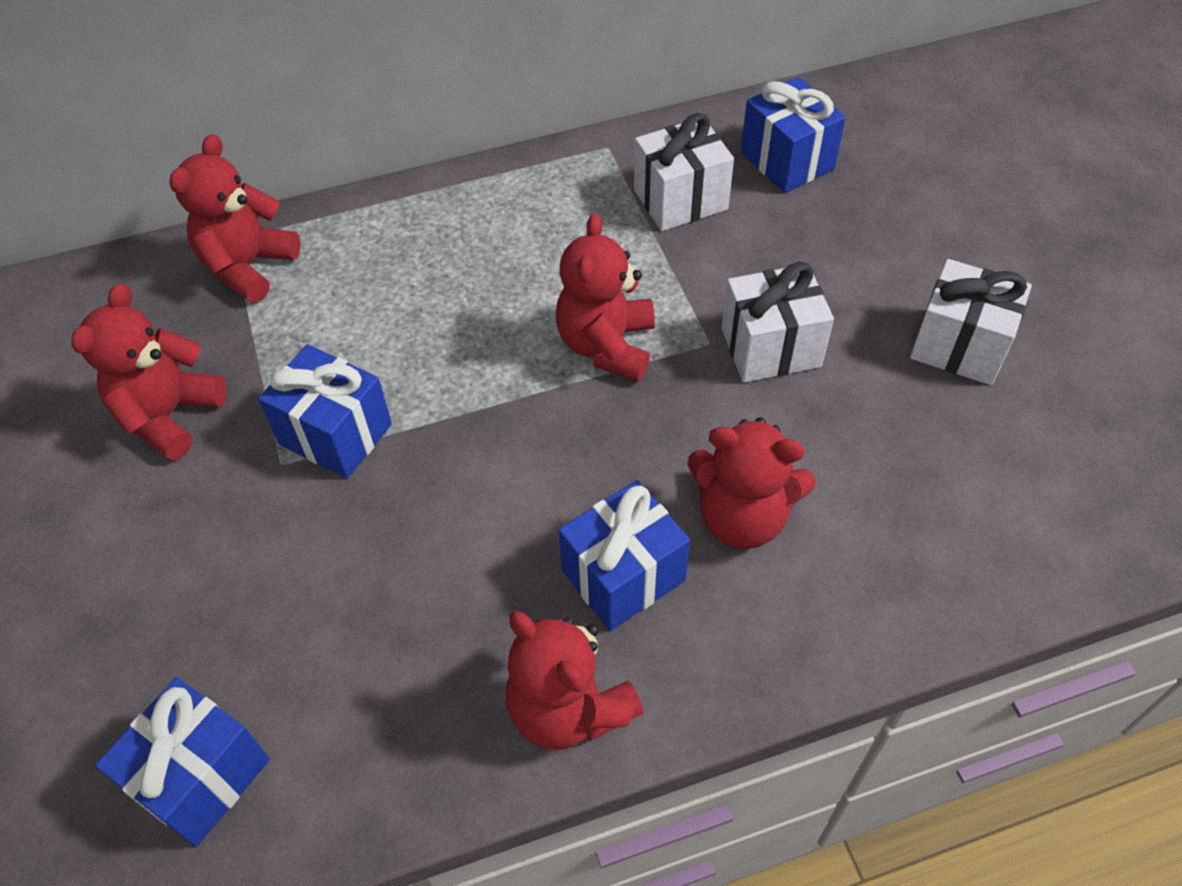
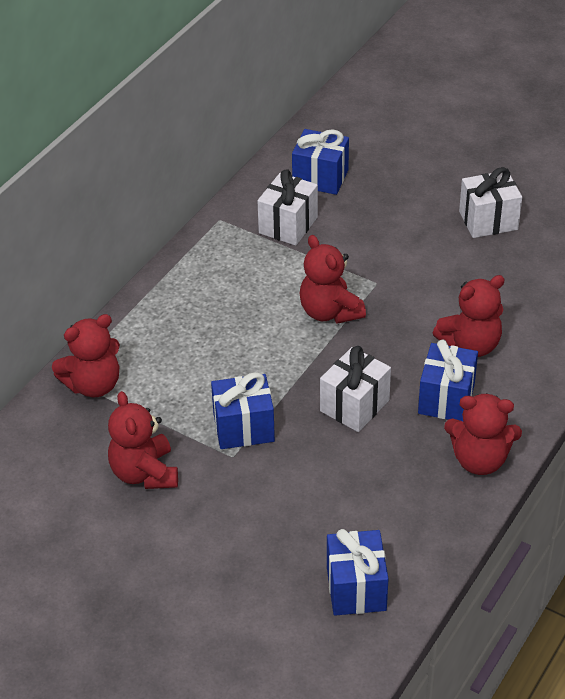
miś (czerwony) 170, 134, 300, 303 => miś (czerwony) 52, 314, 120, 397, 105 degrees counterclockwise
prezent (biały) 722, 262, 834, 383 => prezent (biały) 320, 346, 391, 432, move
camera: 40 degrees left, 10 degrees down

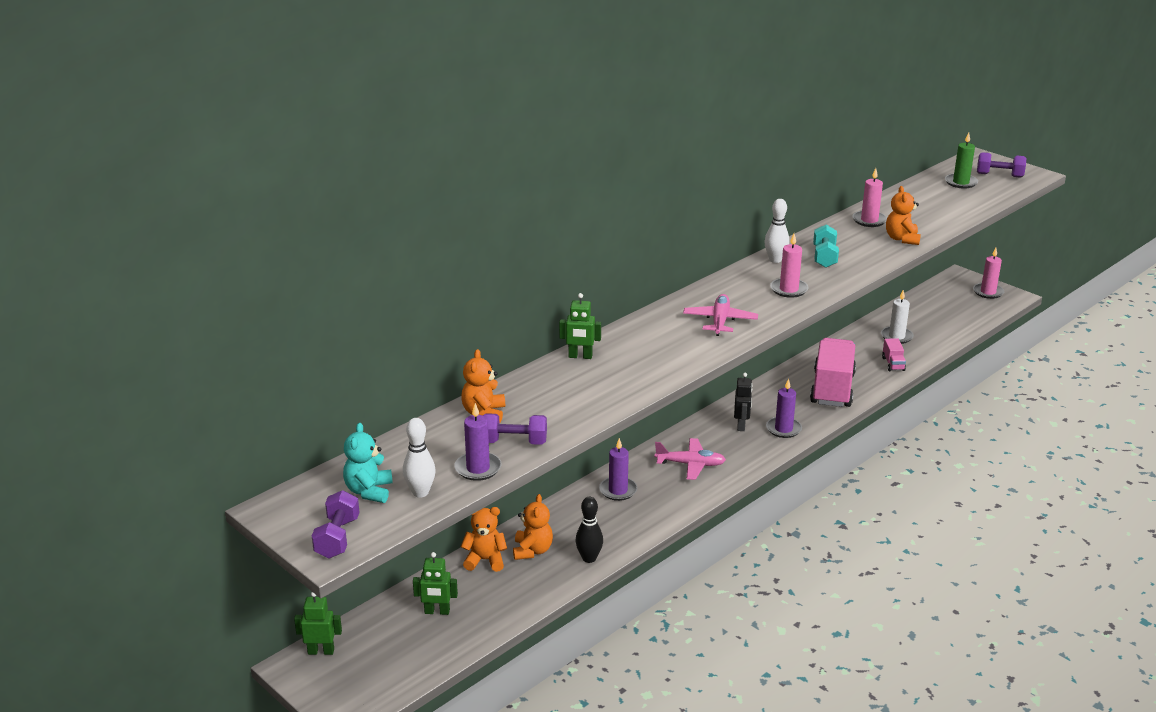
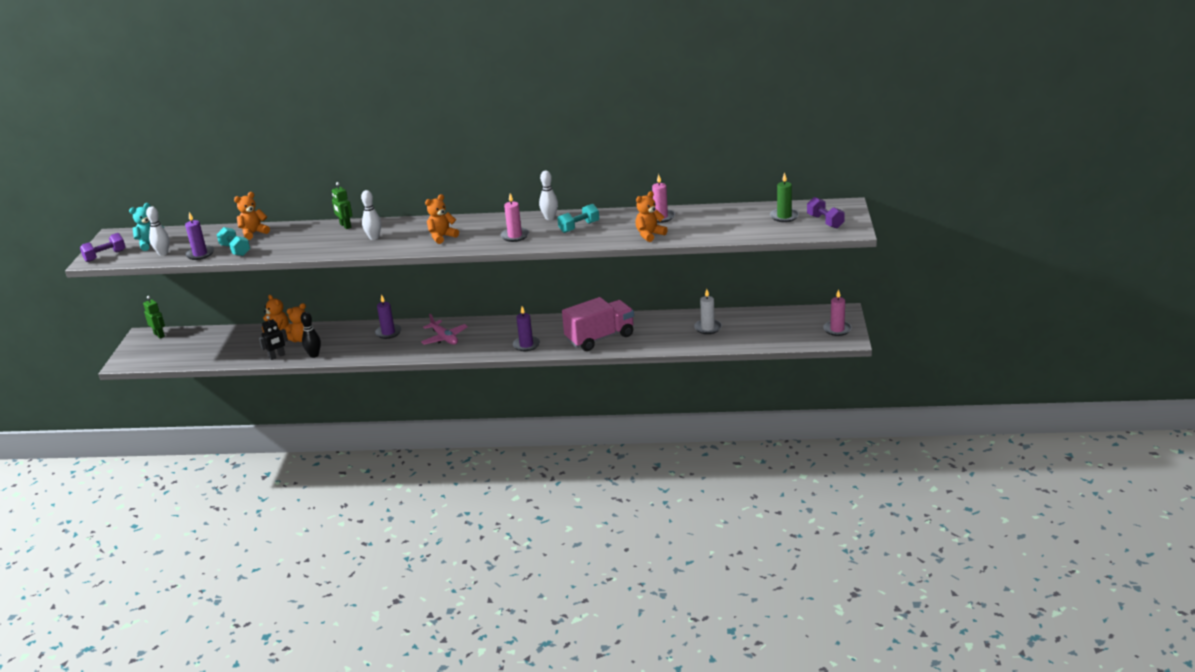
samolot (różowy) 683, 294, 758, 336 => miś (pomarańczowy) 425, 194, 459, 244
ciężarówka (różowy) 882, 338, 906, 371 => nothing
robot (czarny) 734, 373, 752, 431 => robot (czarny) 259, 316, 288, 360, move
hantel (fioletowy) 483, 413, 547, 445 => hantel (turkusowy) 217, 227, 250, 256
robot (zielony) 413, 552, 458, 615 => nothing
nothing => kręgiel (biały) 361, 190, 381, 240
camera: 50 degrees right, 0 degrees up

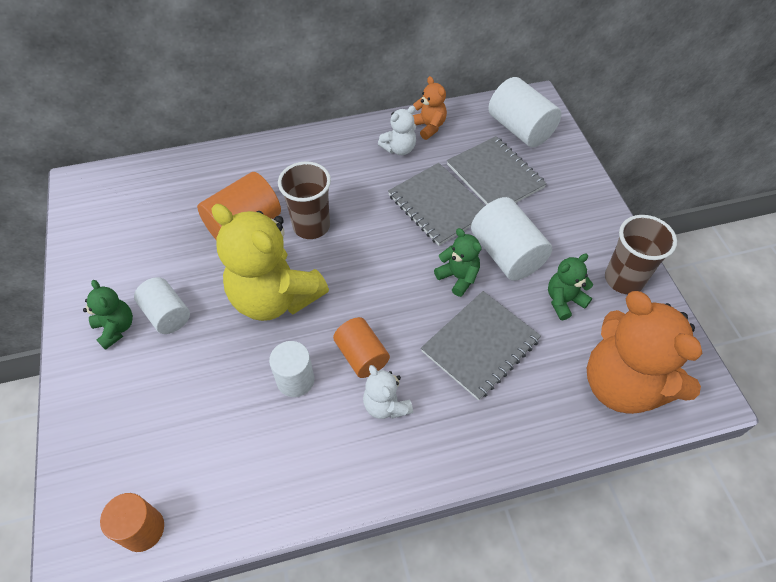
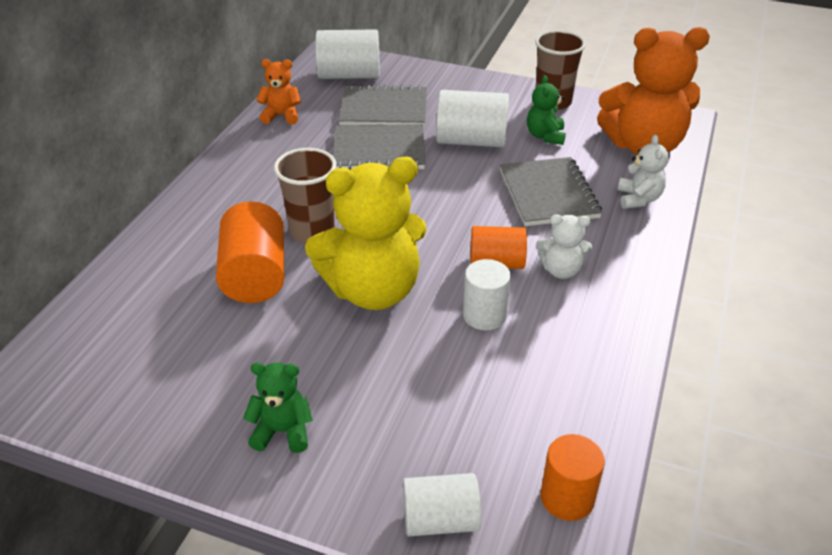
miś (biały) 378, 106, 416, 155 => miś (biały) 618, 135, 668, 209, move
miś (zielony) 434, 228, 482, 297 => nothing
walec (biały) 134, 277, 190, 334 => walec (biały) 403, 473, 481, 537, move
camera: 55 degrees left, 15 degrees down

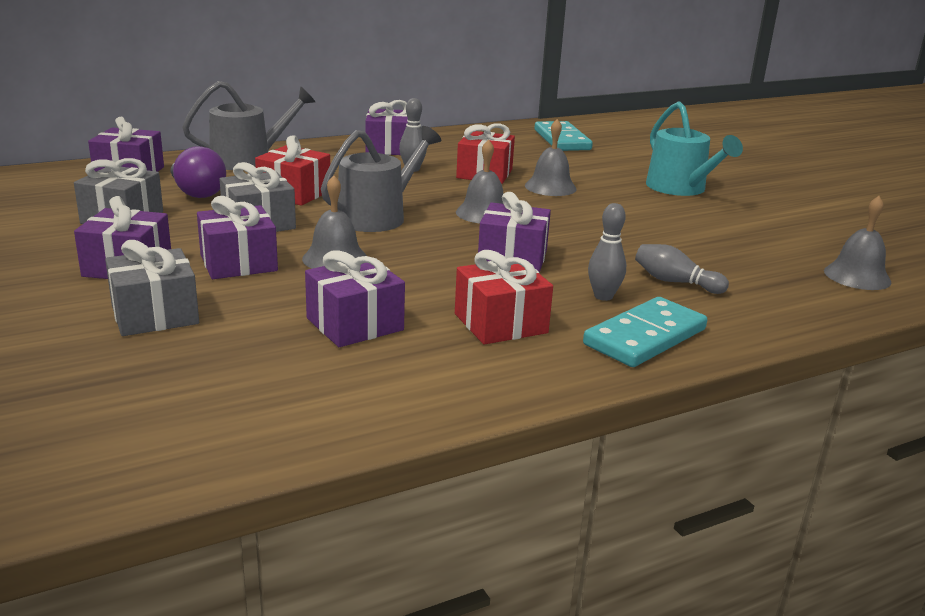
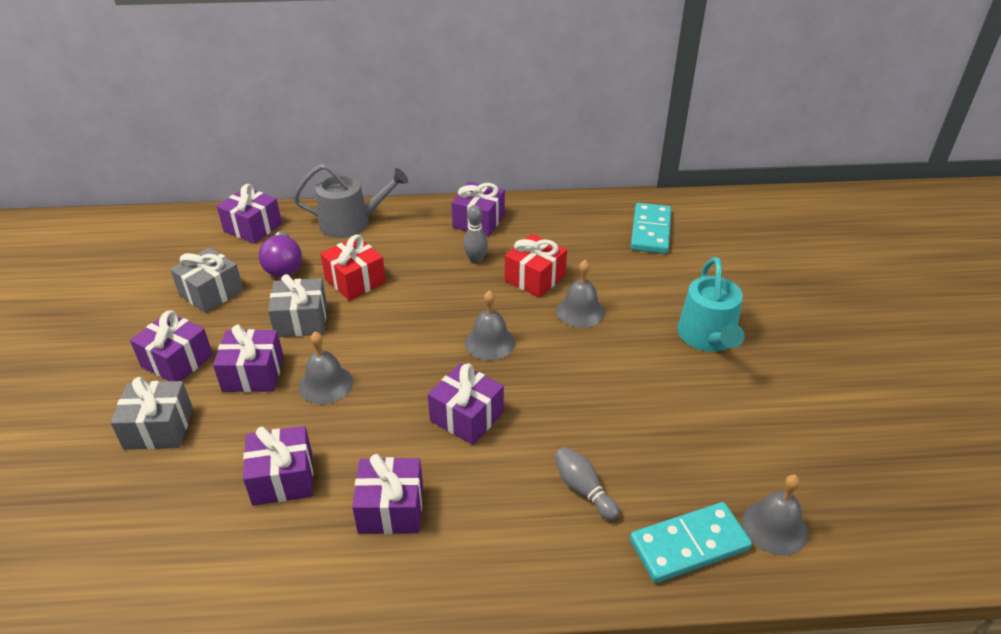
konewka (szary) 321, 126, 441, 232 => nothing
kręgiel (szary) 588, 203, 626, 301 => nothing
prezent (czerwony) 455, 250, 553, 345 => prezent (fioletowy) 352, 454, 423, 534
kostka domina (turkusowy) 583, 297, 707, 367 => kostka domina (turkusowy) 630, 502, 752, 583, move
camera: 25 degrees right, 15 degrees up

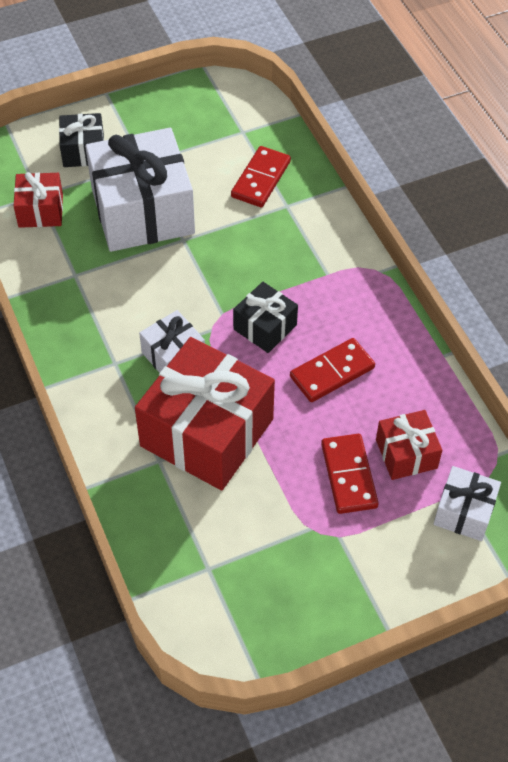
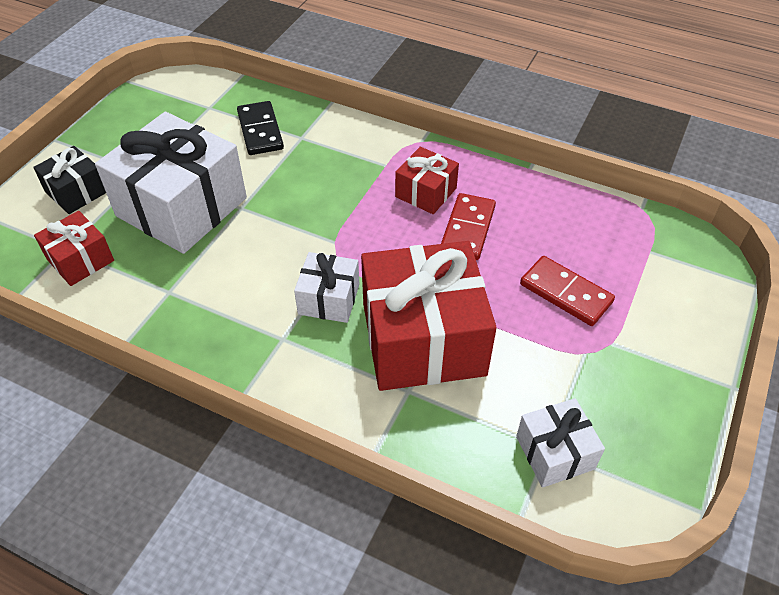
kostka domina (czerwony) 231, 146, 291, 207 => kostka domina (czarny) 237, 101, 284, 155
prezent (czarny) 233, 282, 298, 353 => nothing
prezent (czerwony) 376, 410, 442, 480 => prezent (czerwony) 395, 147, 459, 214, move
prezent (biały) 433, 466, 501, 541 => prezent (biały) 516, 398, 605, 488, move
camera: 40 degrees left, 5 degrees down

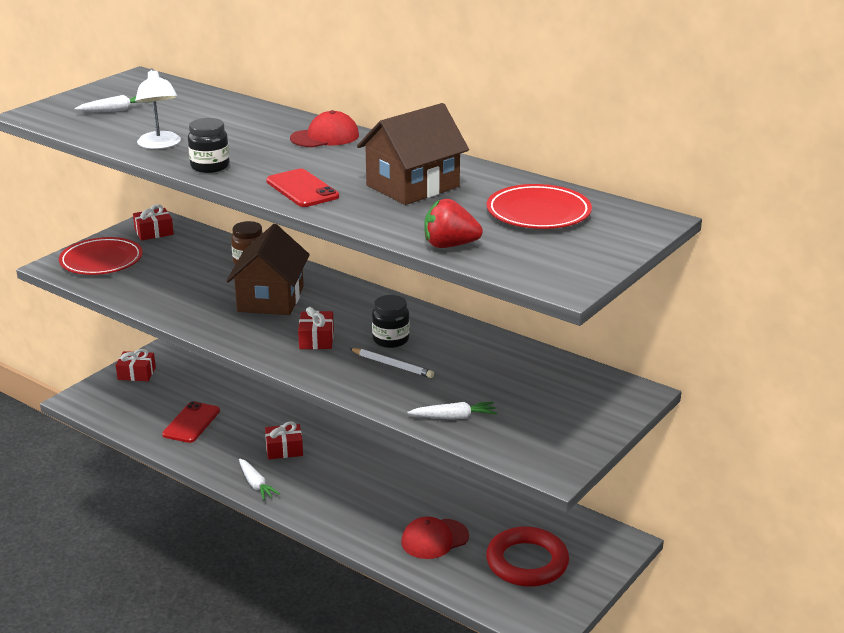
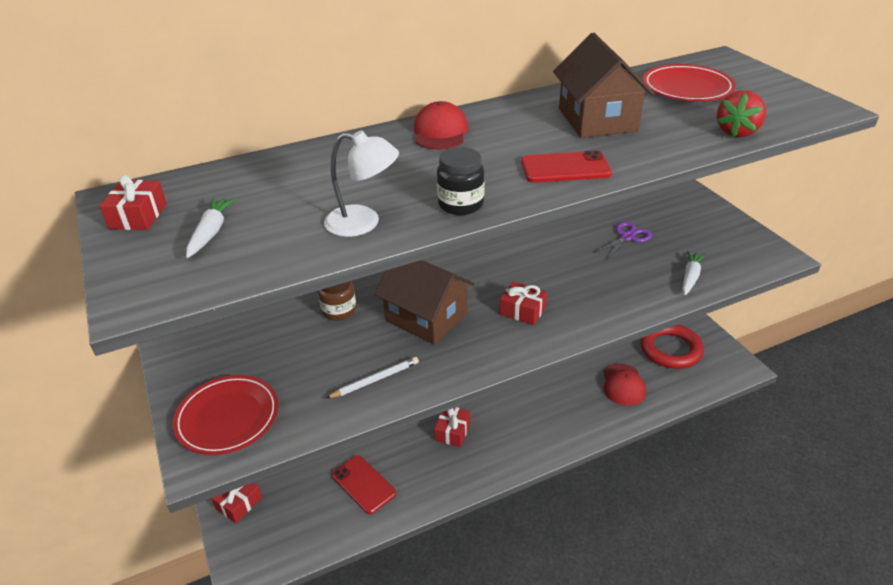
prezent (czerwony) 133, 204, 174, 241 => prezent (czerwony) 100, 175, 167, 230, move
słoik (czarny) 372, 295, 410, 348 => nothing
ołówek (biały) 349, 348, 434, 378 => ołówek (biały) 325, 357, 419, 399, move
marchewka (biały) 239, 459, 280, 500 => nothing
nothing => nożyczki (fioletowy) 594, 222, 652, 259
camera: 60 degrees left, 10 degrees up

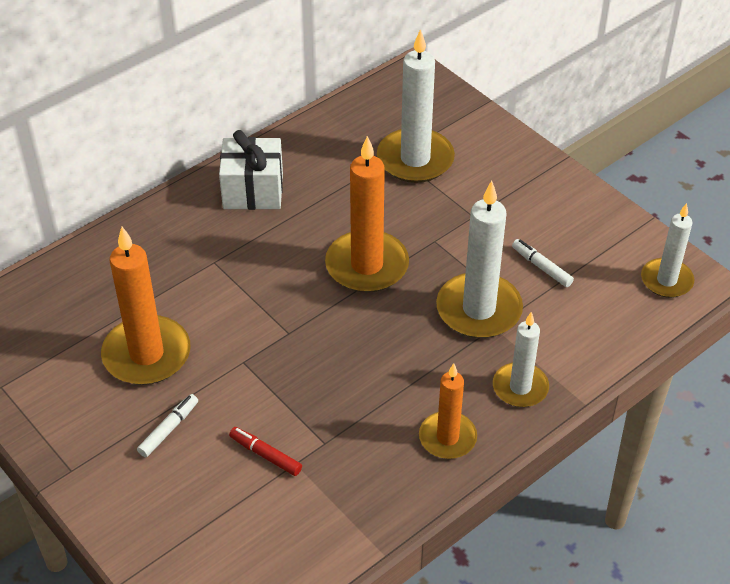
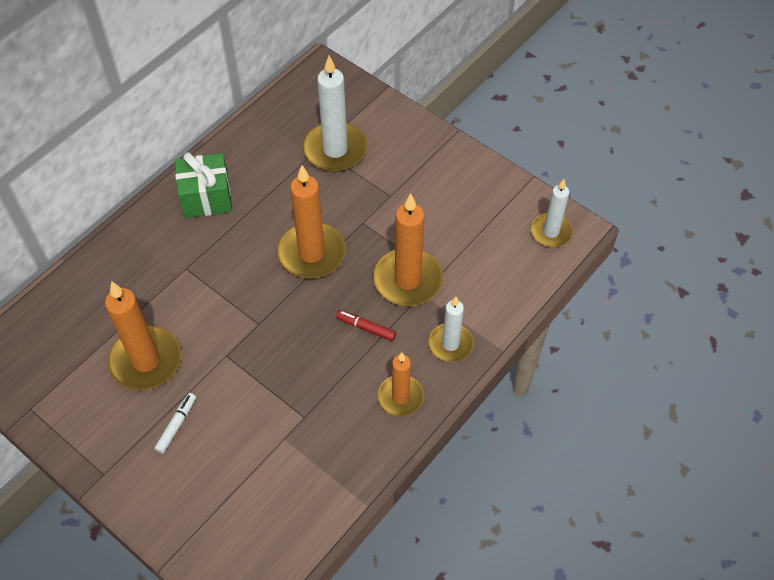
prezent (biały) 219, 130, 283, 210 => prezent (zielony) 175, 152, 232, 218
świeca (biały) 436, 181, 523, 338 => świeca (pomarańczowy) 373, 194, 443, 306
flamaster (biały) 512, 239, 574, 287 => nothing
flamaster (czerwony) 229, 427, 302, 476 => flamaster (czerwony) 336, 310, 396, 341, move
camera: 10 degrees left, 10 degrees up

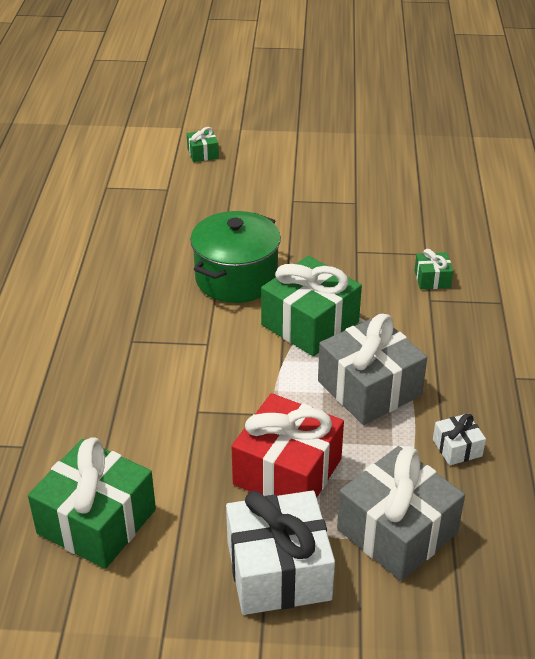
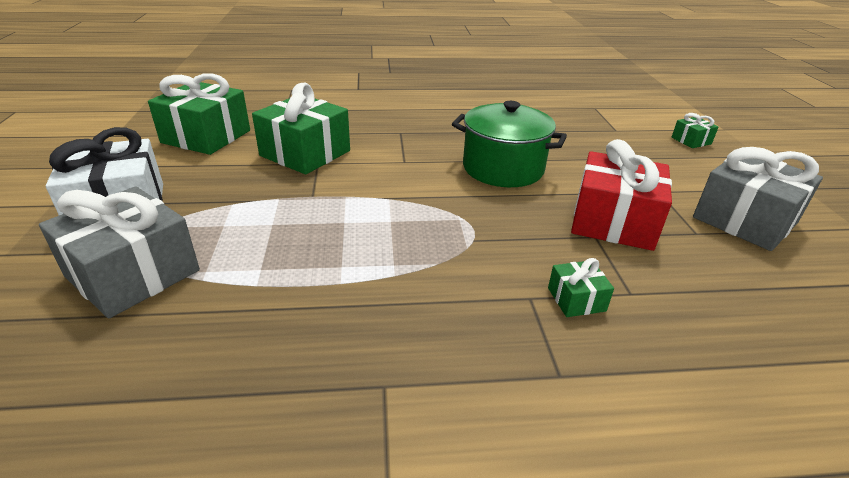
prezent (zielony) 261, 256, 362, 356 => prezent (zielony) 252, 83, 350, 174, move
prezent (szary) 318, 314, 427, 425 => prezent (szary) 693, 147, 823, 251, move
prezent (czerwony) 231, 393, 344, 498 => prezent (czerwony) 571, 139, 672, 251, move
prezent (biały) 433, 413, 486, 466 => nothing
camera: 80 degrees right, 5 degrees down

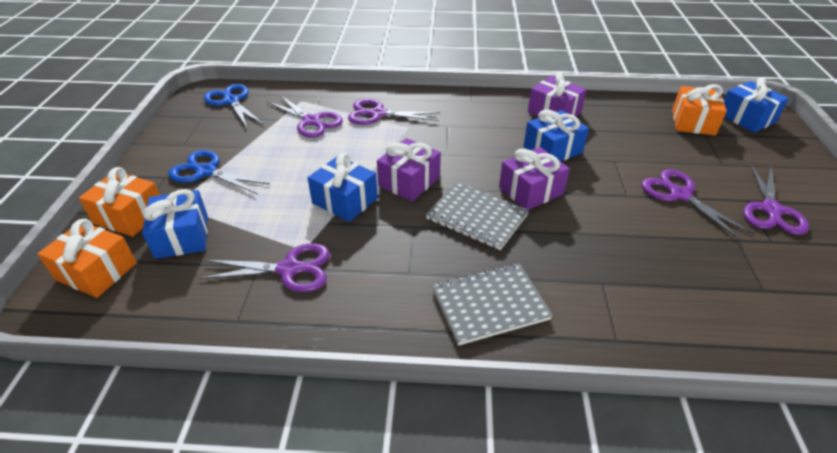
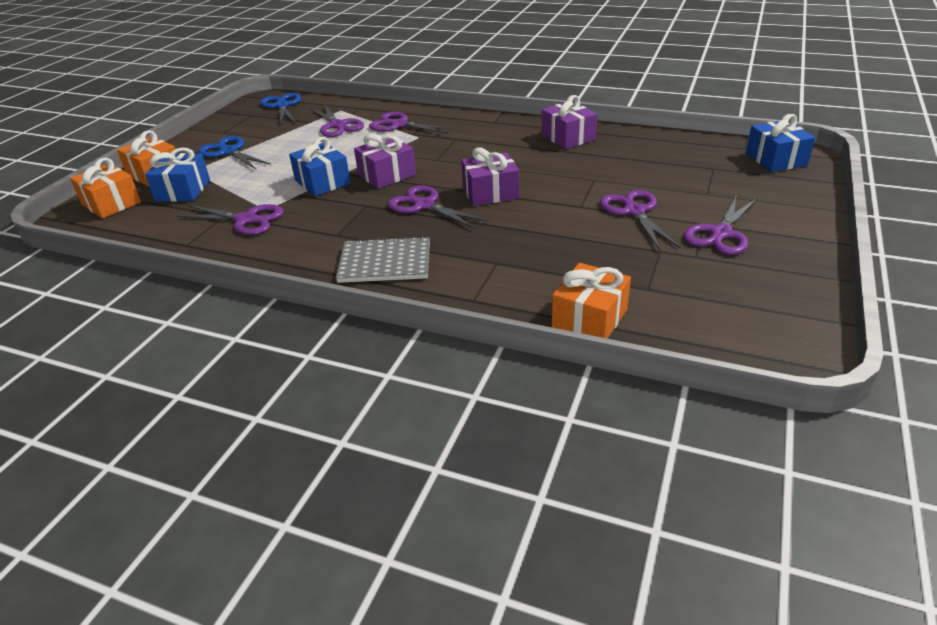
prezent (pomarańczowy) 672, 84, 727, 135 => prezent (pomarańczowy) 552, 263, 631, 339, move
prezent (niebieski) 524, 110, 589, 162 => nothing
zeszyt (szary) 426, 182, 529, 250 => nożyczki (fioletowy) 388, 185, 489, 229
camera: 20 degrees right, 5 degrees down

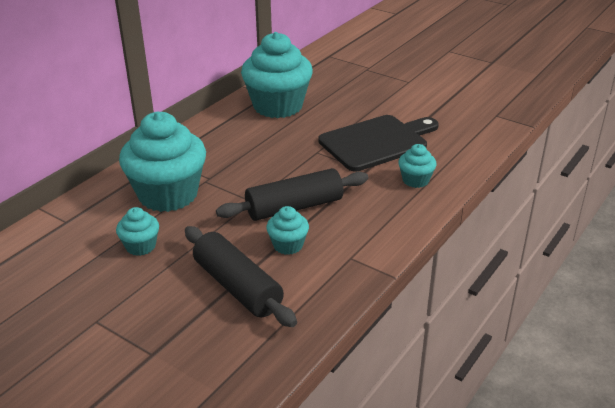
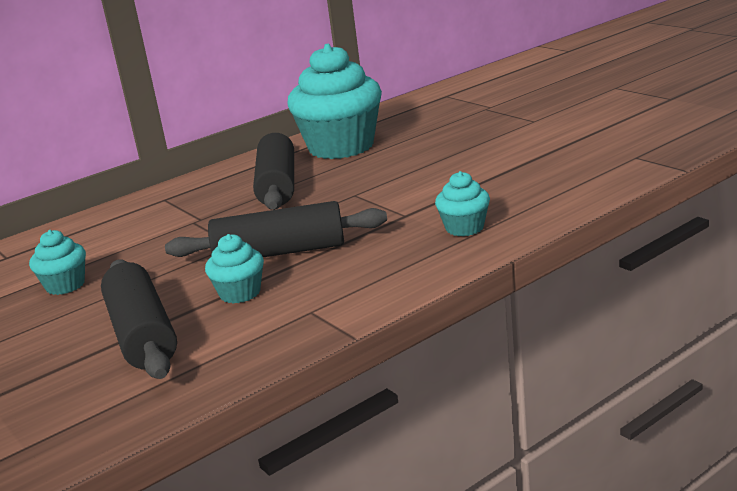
muffinka (turkusowy) 119, 111, 206, 212 => nothing
deska do krojenia (czarny) 318, 115, 439, 171 => nothing
nothing => wałek do ciasta (czarny) 253, 133, 294, 210
camera: 20 degrees right, 10 degrees down

